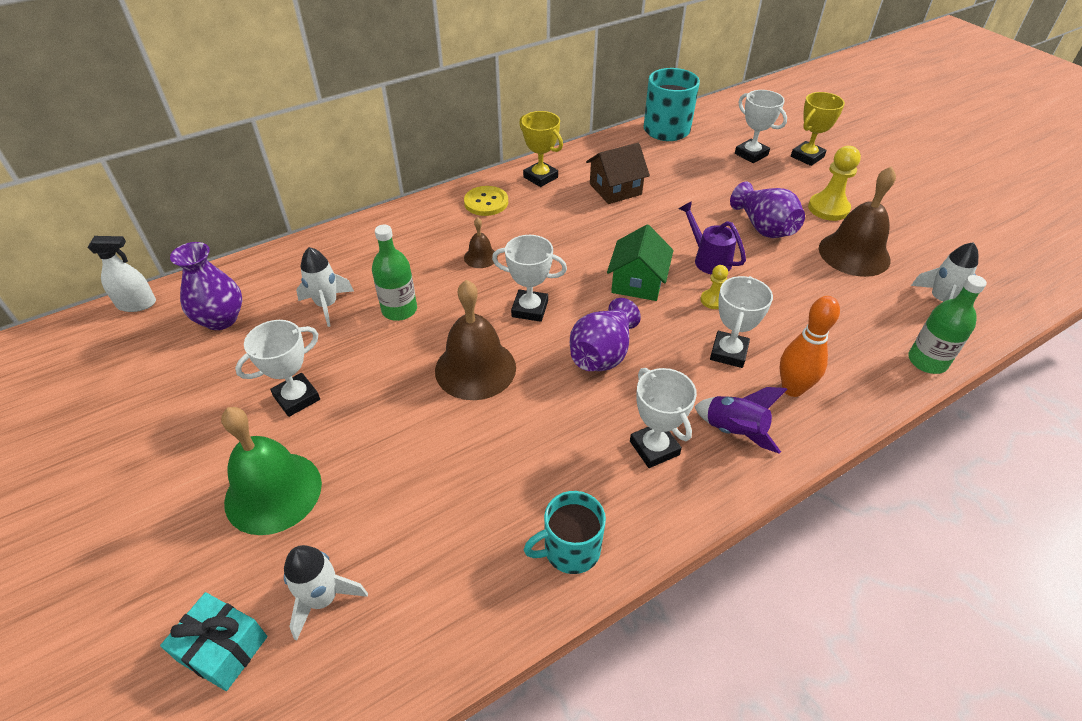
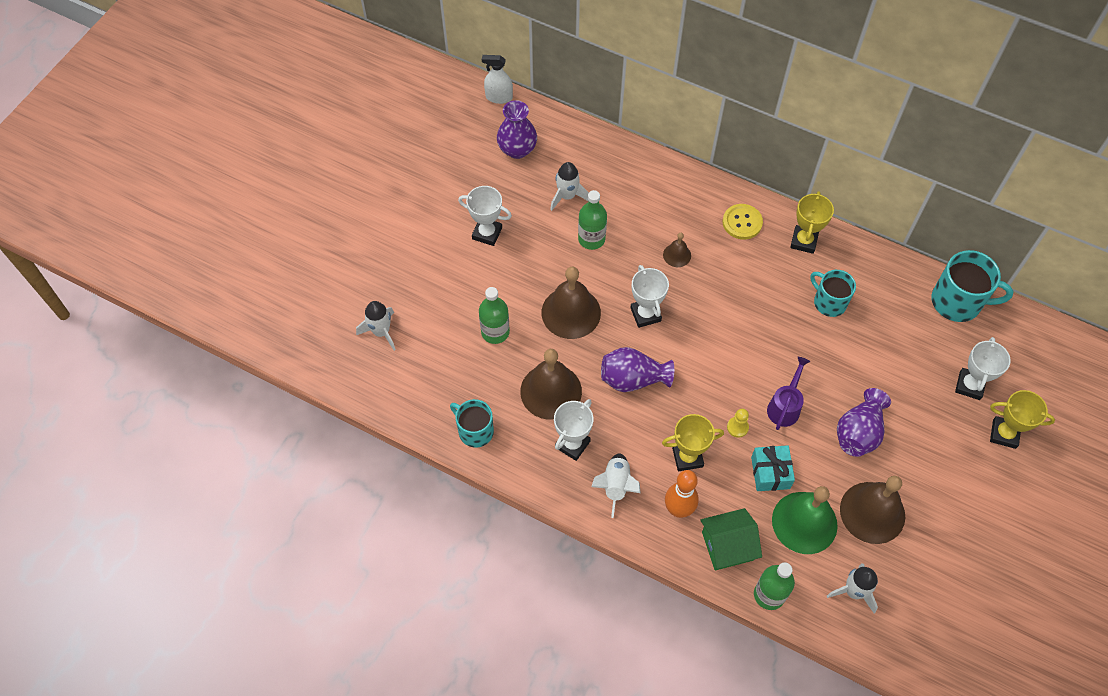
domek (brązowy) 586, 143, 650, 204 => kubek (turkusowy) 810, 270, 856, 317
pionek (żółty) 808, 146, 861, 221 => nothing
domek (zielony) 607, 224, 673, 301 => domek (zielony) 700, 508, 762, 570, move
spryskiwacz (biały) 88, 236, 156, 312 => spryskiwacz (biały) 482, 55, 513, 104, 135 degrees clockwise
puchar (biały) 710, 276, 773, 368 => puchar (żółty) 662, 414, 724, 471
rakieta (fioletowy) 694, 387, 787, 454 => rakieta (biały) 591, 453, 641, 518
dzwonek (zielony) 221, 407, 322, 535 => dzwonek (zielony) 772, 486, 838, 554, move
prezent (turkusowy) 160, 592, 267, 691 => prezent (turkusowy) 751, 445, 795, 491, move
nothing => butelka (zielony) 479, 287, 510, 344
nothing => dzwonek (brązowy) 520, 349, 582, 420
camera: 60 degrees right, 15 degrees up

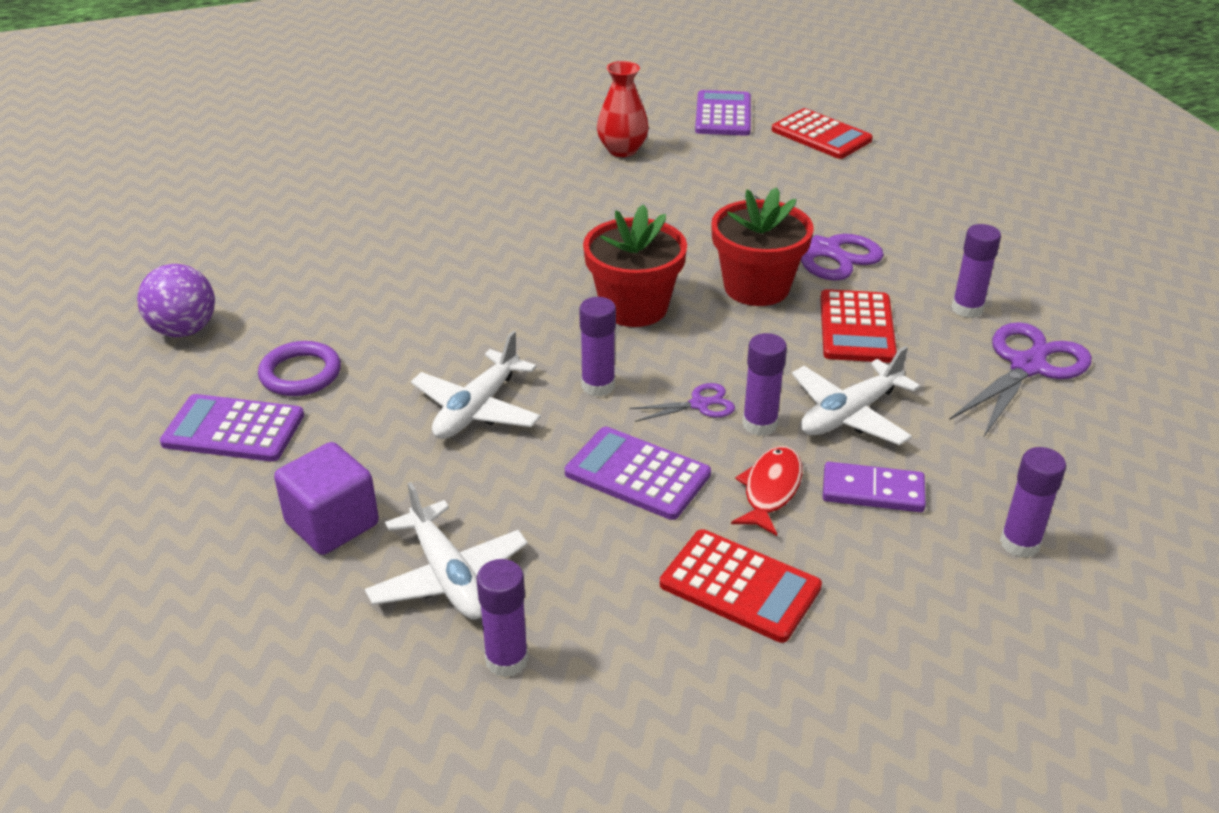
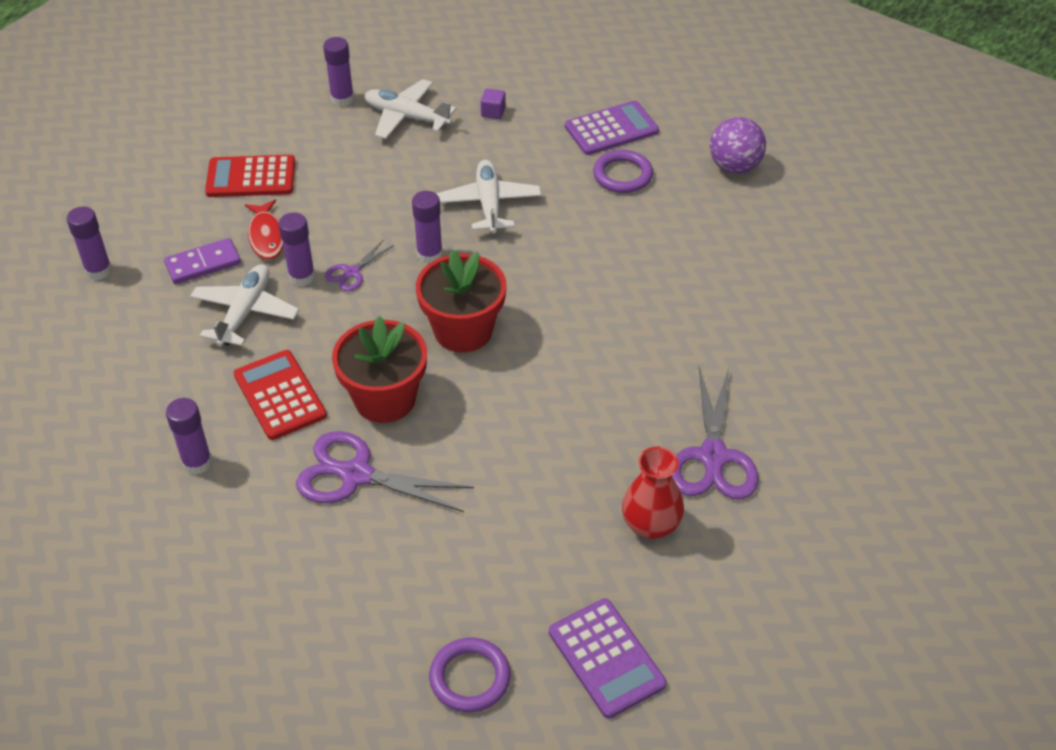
kalkulator (czerwony) 772, 108, 873, 159 => pierścień (fioletowy) 429, 638, 511, 713
nożyczki (fioletowy) 949, 322, 1092, 438 => nożyczki (fioletowy) 672, 367, 759, 500, move
kalkulator (fioletowy) 565, 427, 711, 520 => nothing
sześcian (fioletowy) 274, 442, 379, 555 => sześcian (fioletowy) 481, 89, 506, 119, x0.49
camera: 145 degrees right, 10 degrees up

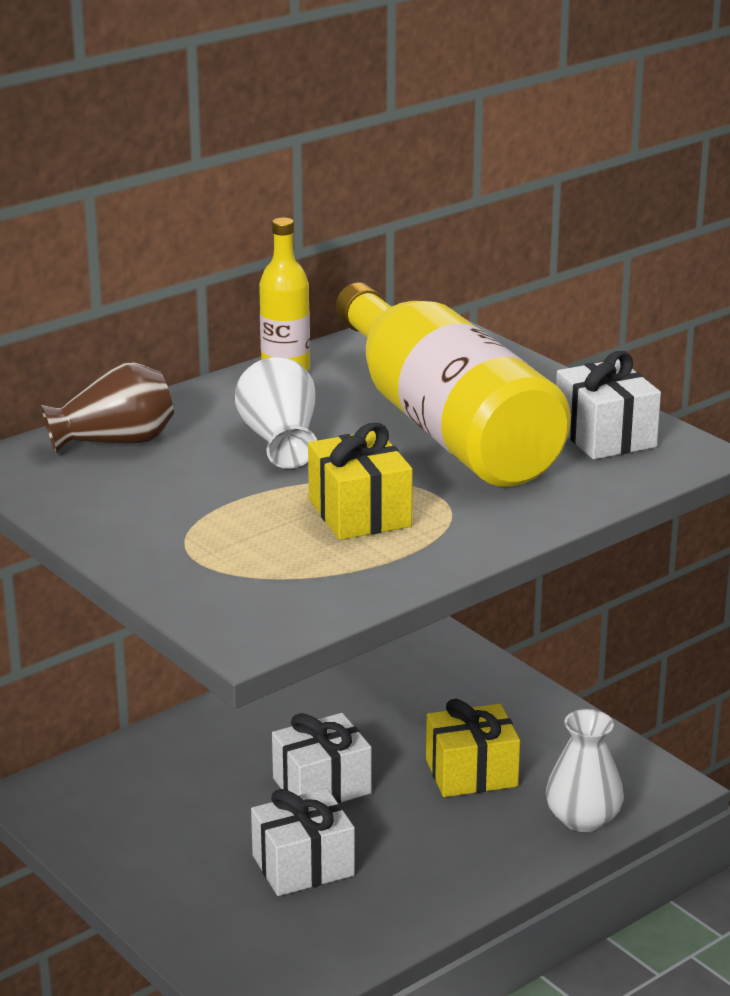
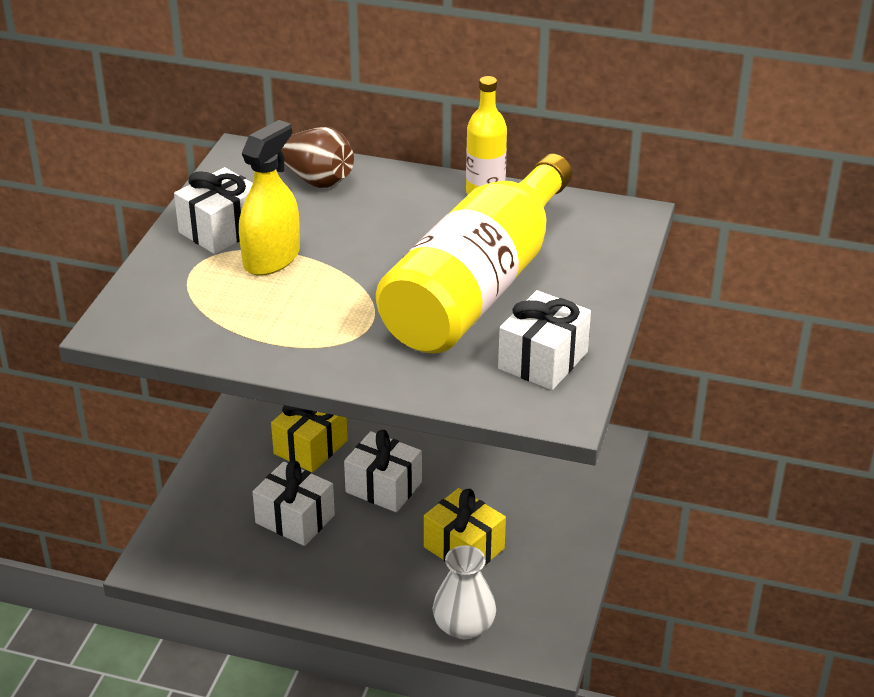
wazon (biały) 235, 357, 317, 469 => nothing
prezent (żółty) 308, 423, 413, 540 => prezent (żółty) 271, 405, 348, 473, move
nothing => spryskiwacz (żółty) 239, 120, 300, 276
nothing => prezent (biały) 174, 167, 253, 254
camera: 55 degrees right, 10 degrees up

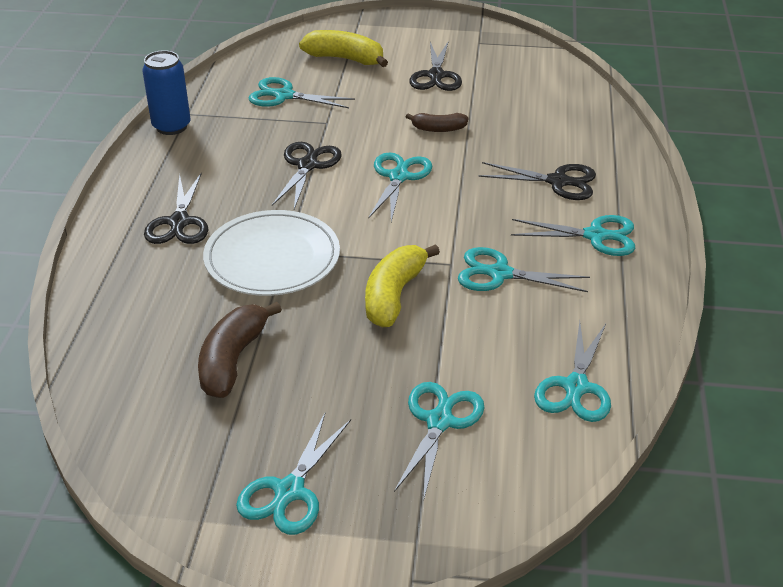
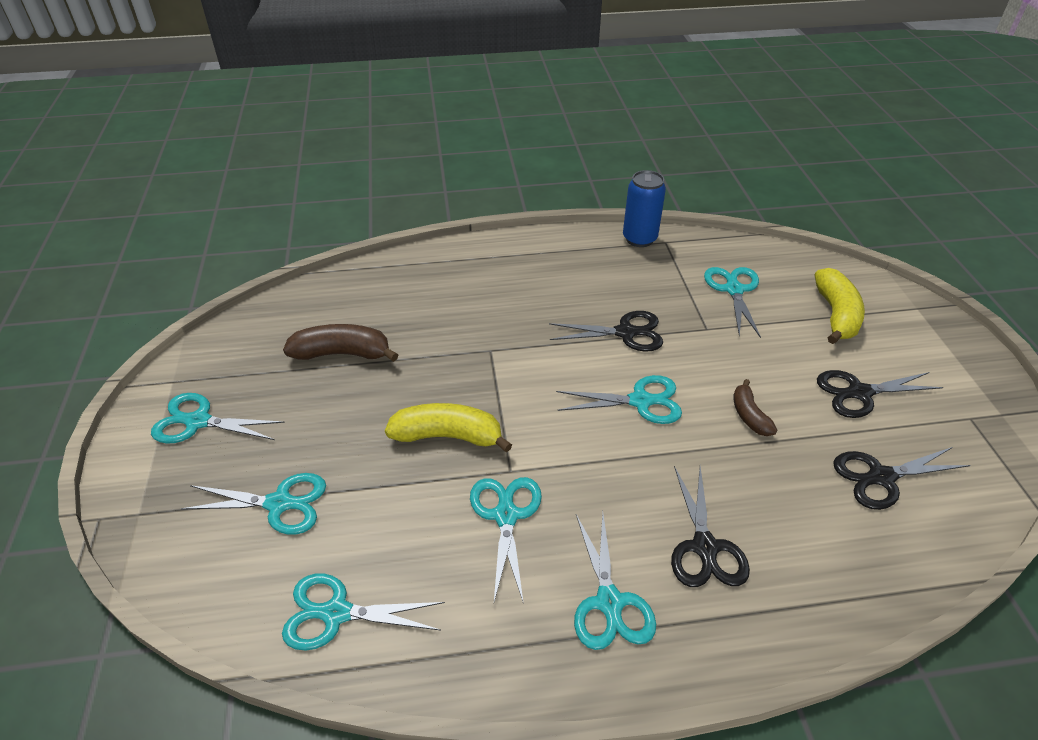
nożyczki (czarny) 144, 172, 208, 244 => nożyczki (czarny) 833, 447, 971, 510, move
talerz (biały) 203, 210, 340, 296 => nothing
camera: 75 degrees right, 5 degrees up

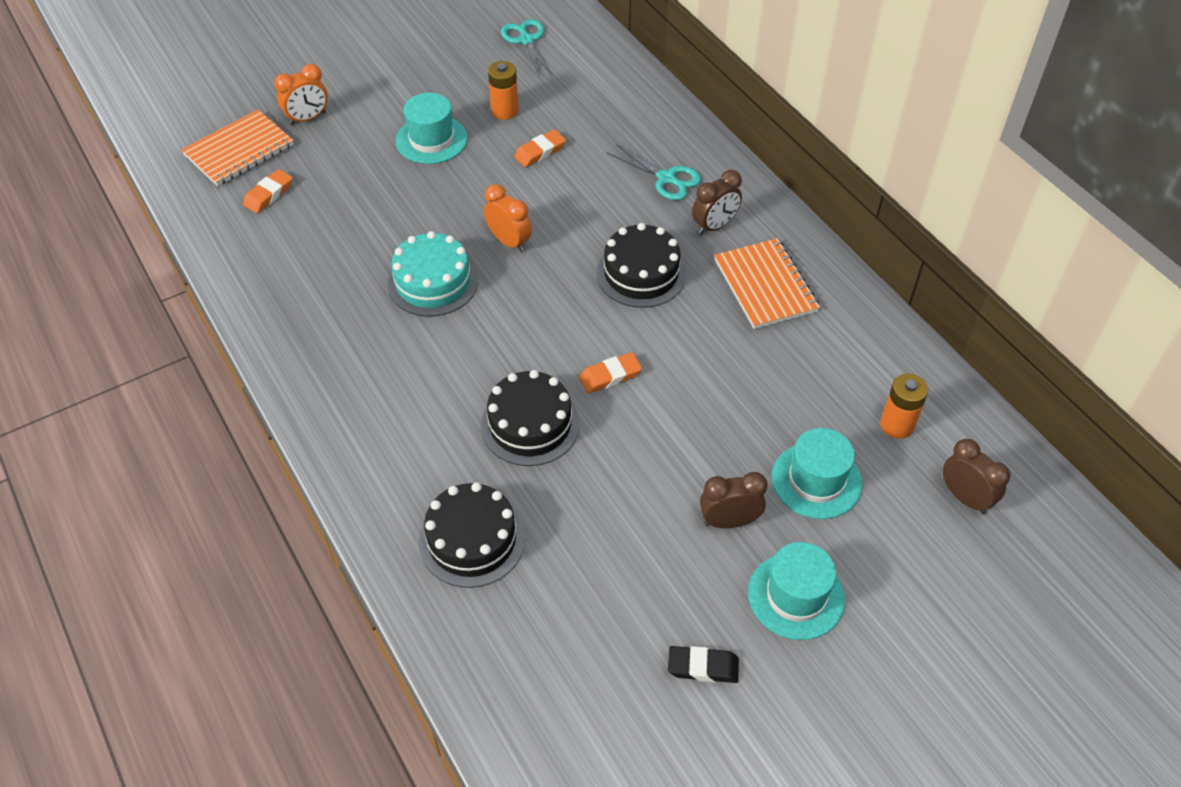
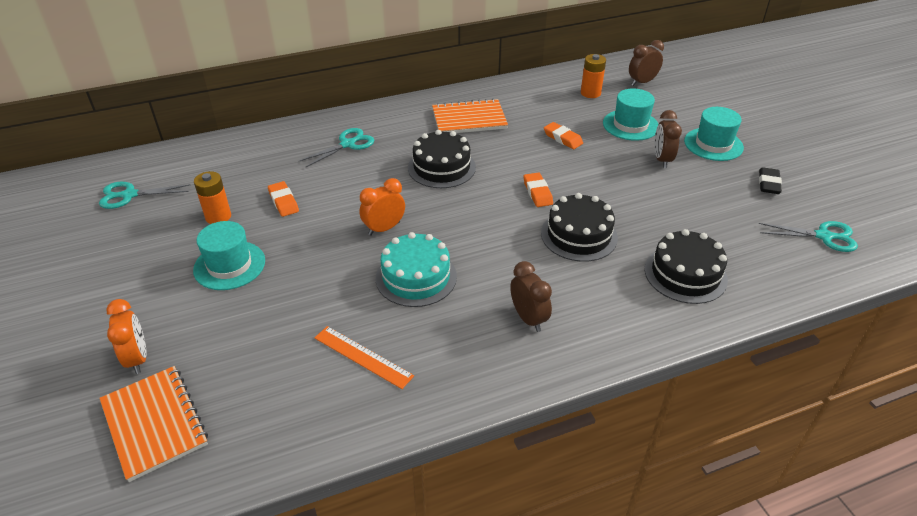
gumka do mazania (pomarańczowy) 243, 169, 293, 213 => gumka do mazania (pomarańczowy) 544, 122, 583, 149, move
budzik (brązowy) 692, 170, 742, 235 => budzik (brązowy) 510, 261, 552, 332, move
nothing => nożyczki (turkusowy) 759, 221, 858, 252
nothing => linijka (pomarańczowy) 315, 326, 414, 389
camera: 80 degrees left, 10 degrees down

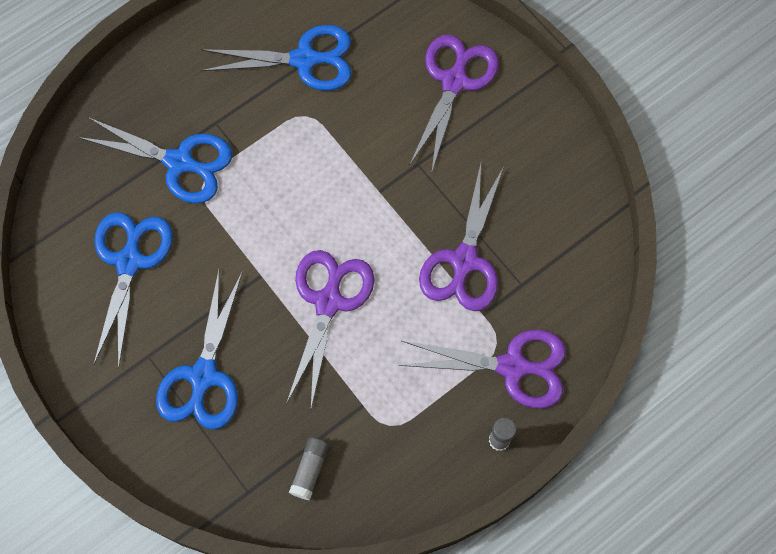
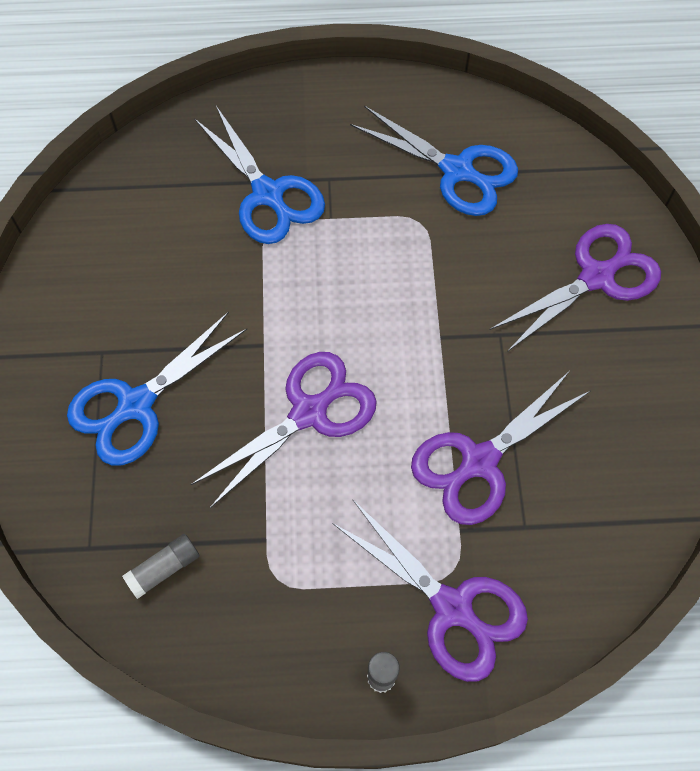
nożyczki (niebieski) 94, 212, 173, 368 => nothing
camera: 35 degrees right, 5 degrees down

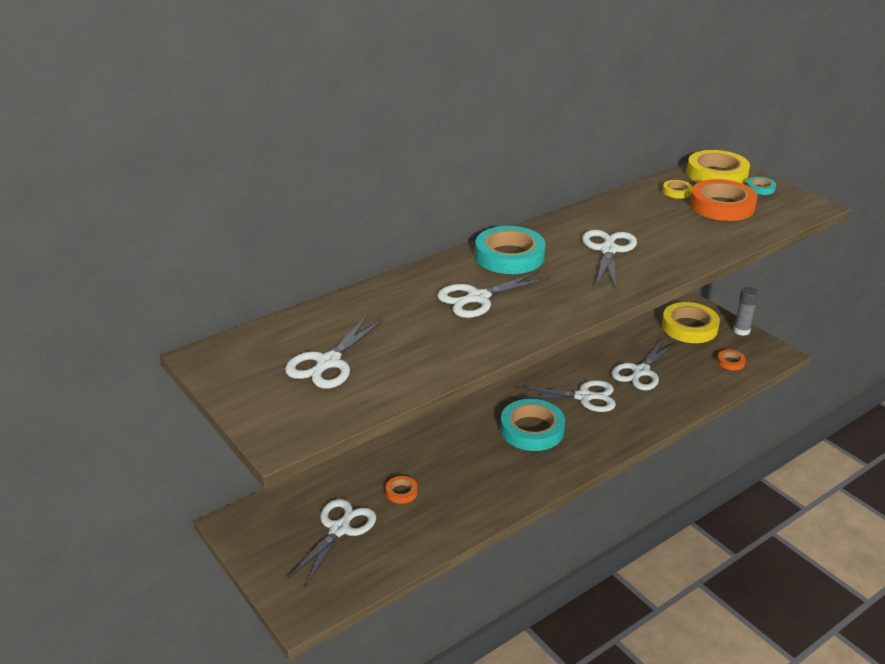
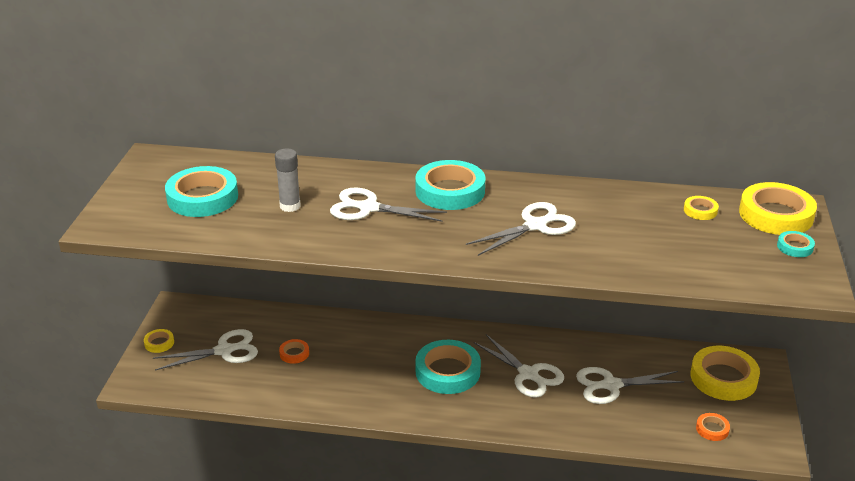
taśma klejąca (pomarańczowy) 690, 179, 757, 221 => nothing
klej w sztyfcie (szary) 734, 287, 759, 336 => klej w sztyfcie (szary) 275, 148, 301, 212, move
nożyczki (biały) 285, 315, 385, 389 => taśma klejąca (turkusowy) 165, 166, 238, 217
nothing => taśma klejąca (żółty) 144, 329, 174, 353
camera: 45 degrees right, 0 degrees up

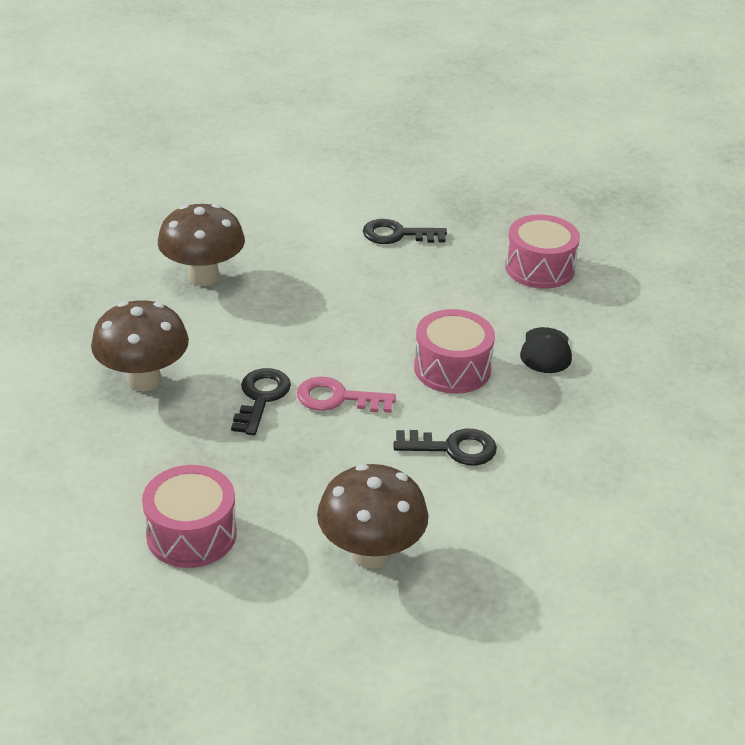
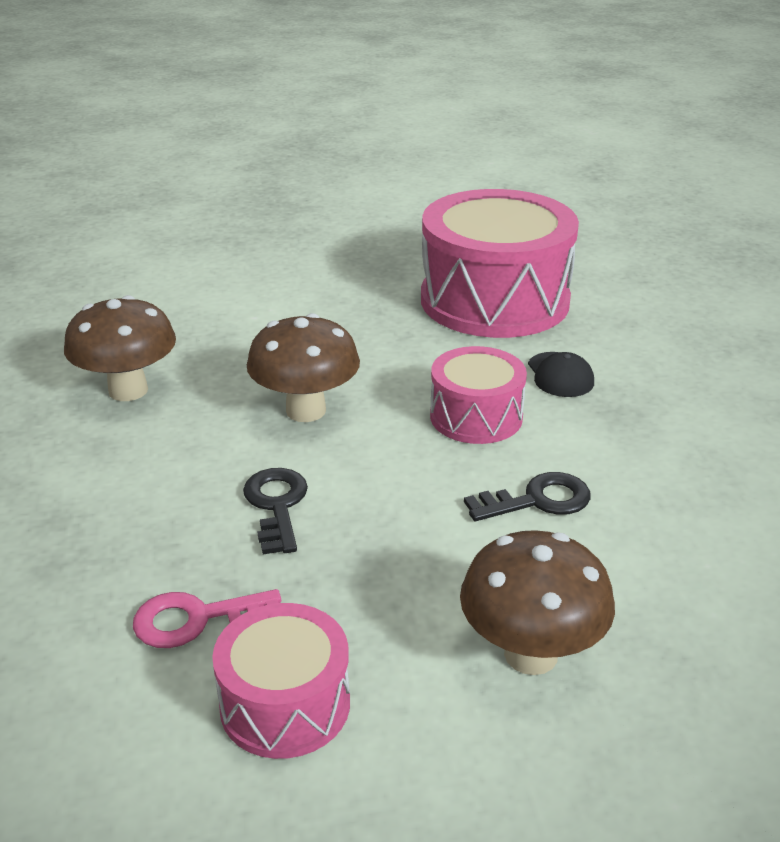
bęben (różowy) 505, 215, 580, 289 => bęben (różowy) 421, 189, 579, 338, x1.92
klucz (czarny) 363, 219, 447, 244 => nothing
grzyb (brązowy) 91, 300, 189, 391 => grzyb (brązowy) 247, 313, 360, 422, move
klucz (różowy) 297, 377, 396, 413 => klucz (różowy) 133, 589, 281, 648, move
camera: 20 degrees left, 5 degrees down

